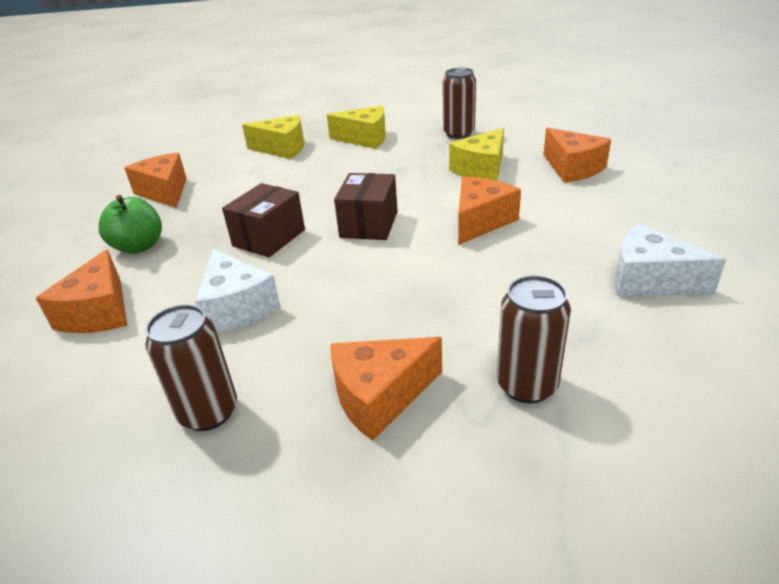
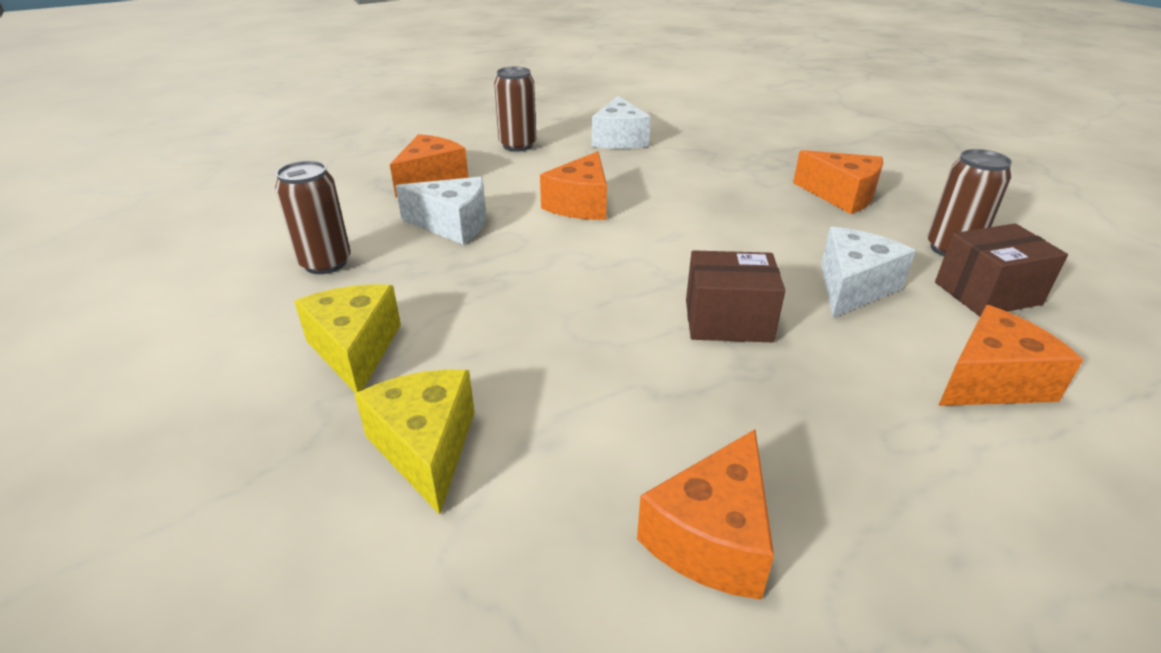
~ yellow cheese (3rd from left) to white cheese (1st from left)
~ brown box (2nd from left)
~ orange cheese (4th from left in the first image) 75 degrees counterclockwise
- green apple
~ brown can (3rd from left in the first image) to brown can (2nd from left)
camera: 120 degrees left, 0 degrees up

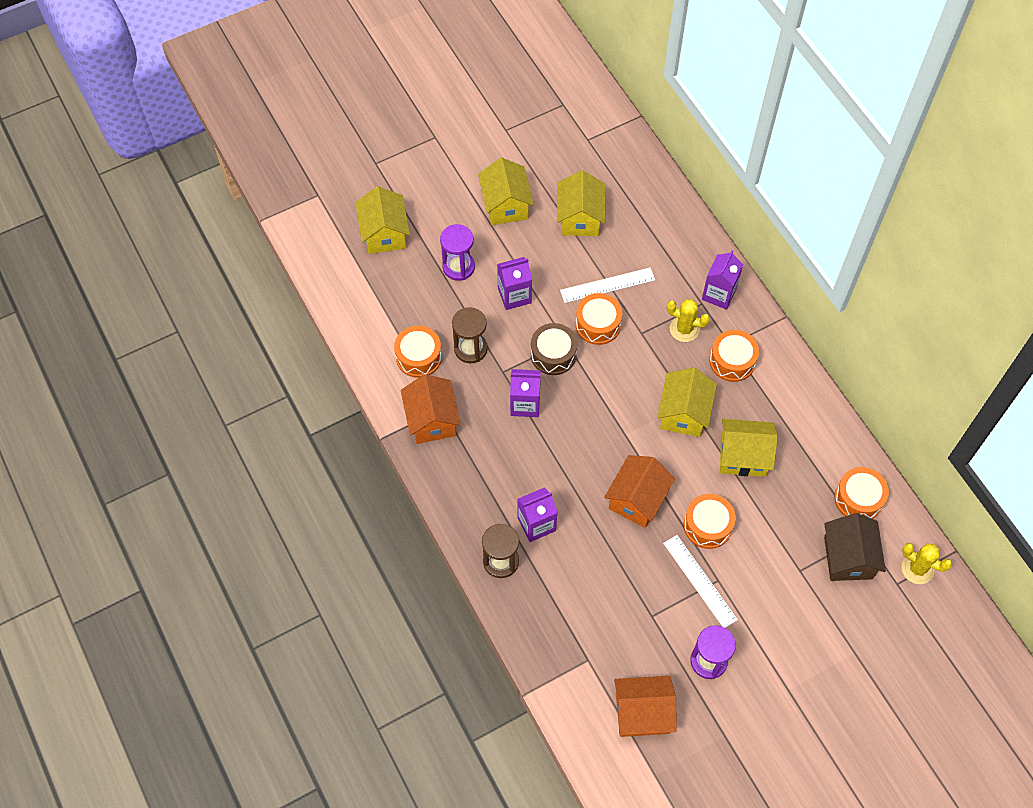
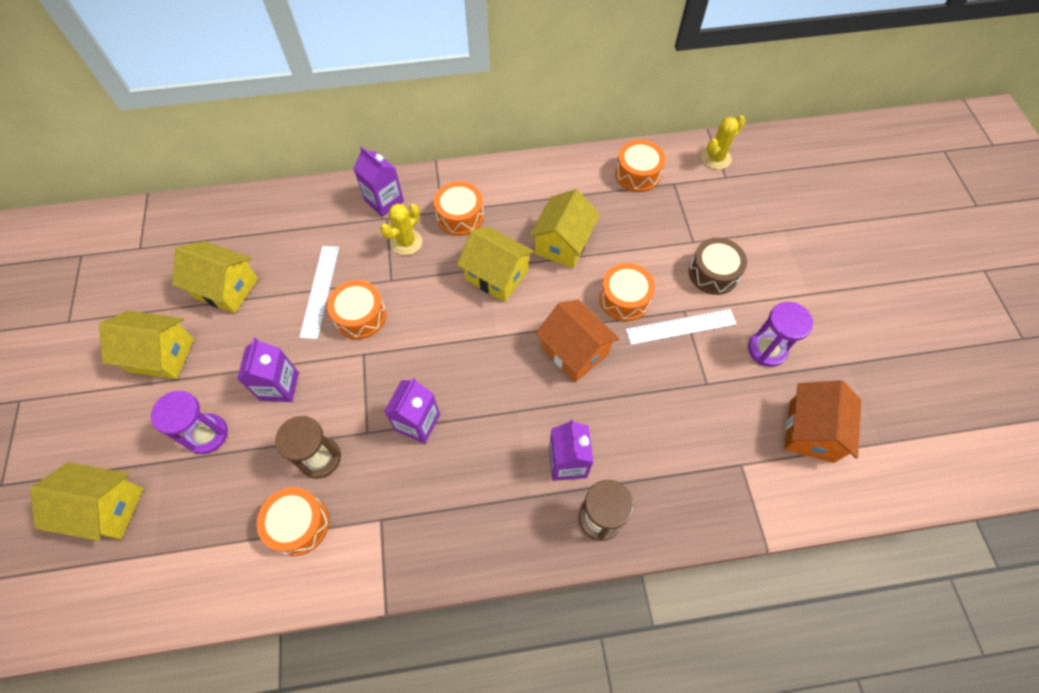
~ brown drum
- orange house (1st from left)
- brown house
camera: 70 degrees left, 0 degrees up

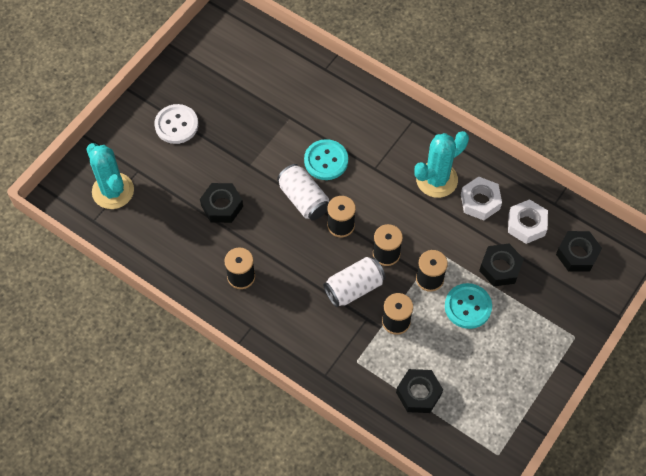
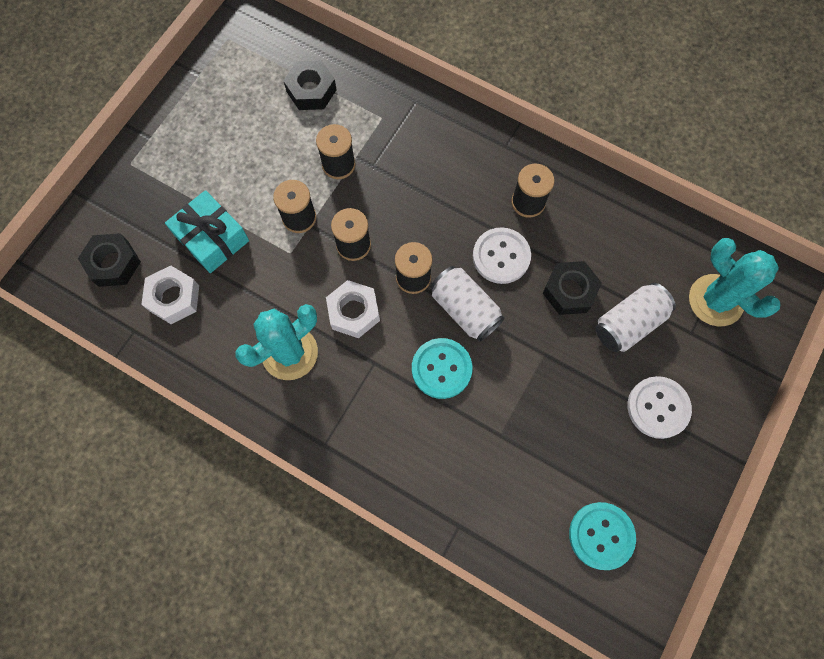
~ white nut (1st from left in the first image) to white nut (2nd from left)
~ black nut (3rd from left) to turquoise gift
~ white can (2nd from left)
~ turquoise button (2nd from left)
+ white button (1st from left)
camera: 175 degrees right, 10 degrees up

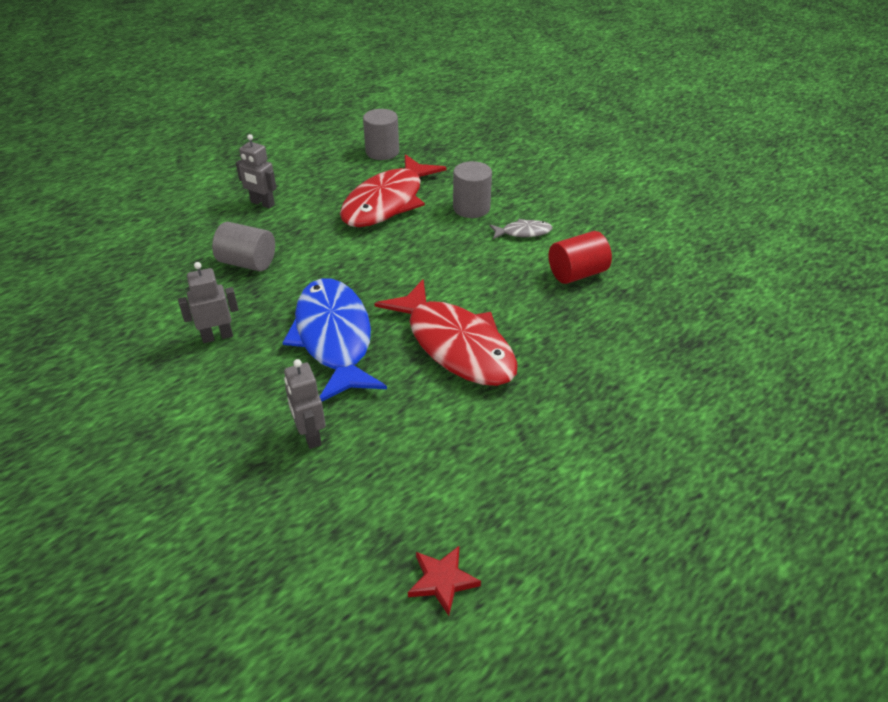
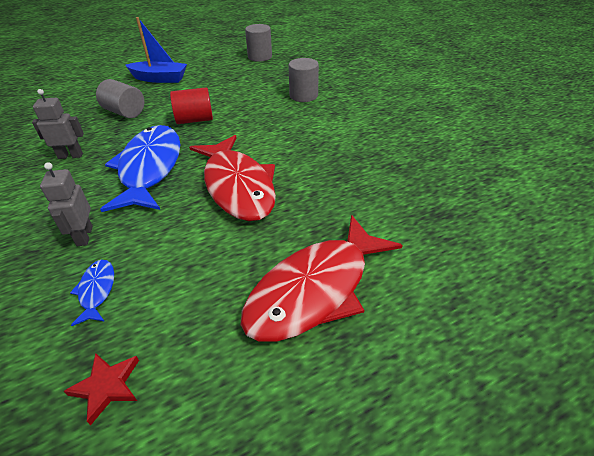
~ grey robot (2nd from left) to blue boat
~ red fish (1st from left in the first image) to red fish (2nd from left)
- grey fish
~ red cylinder
+ blue fish (1st from left)
camera: 15 degrees right, 0 degrees up

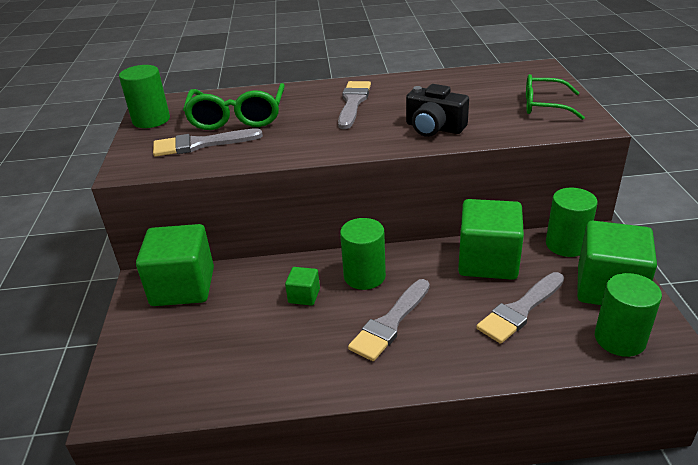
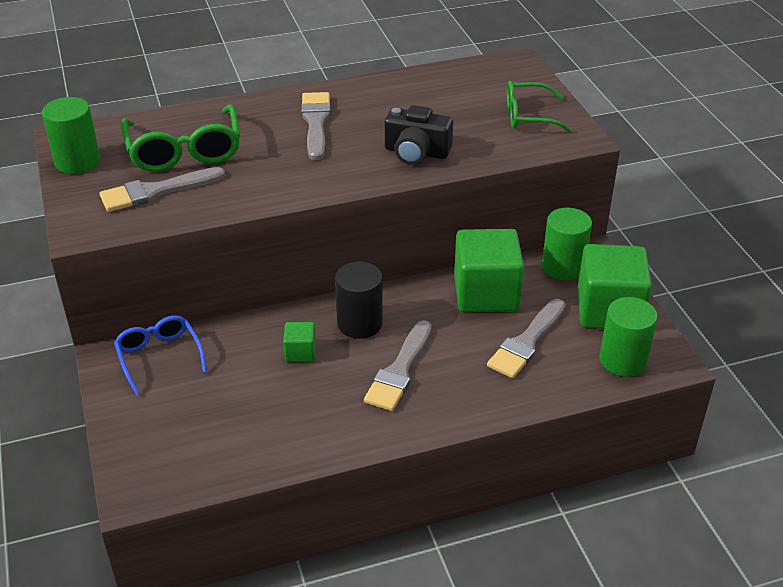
~ green cylinder (2nd from left) to black cylinder
~ green cube (1st from left) to blue glasses
camera: 15 degrees left, 5 degrees up

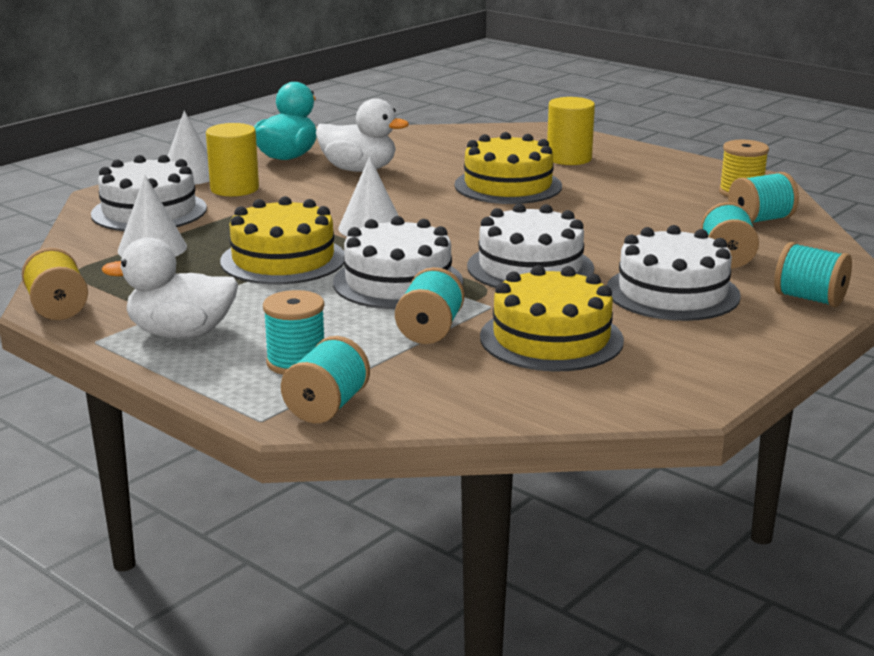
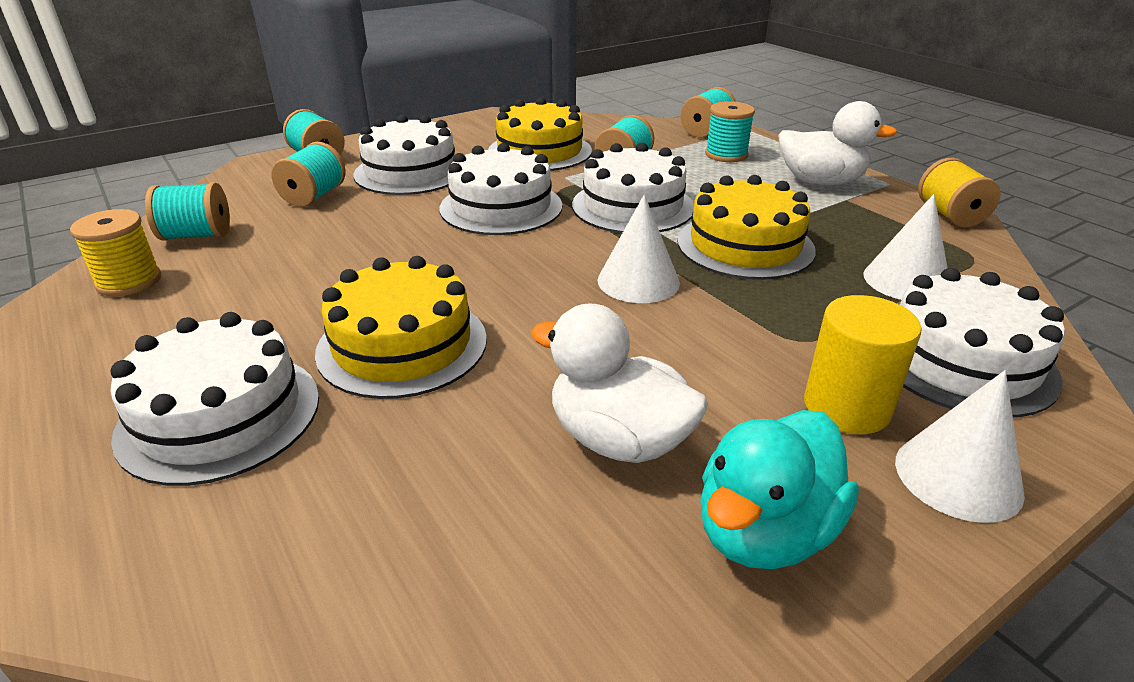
~ yellow cylinder (2nd from left) to white cake (1st from left)
camera: 165 degrees left, 10 degrees up

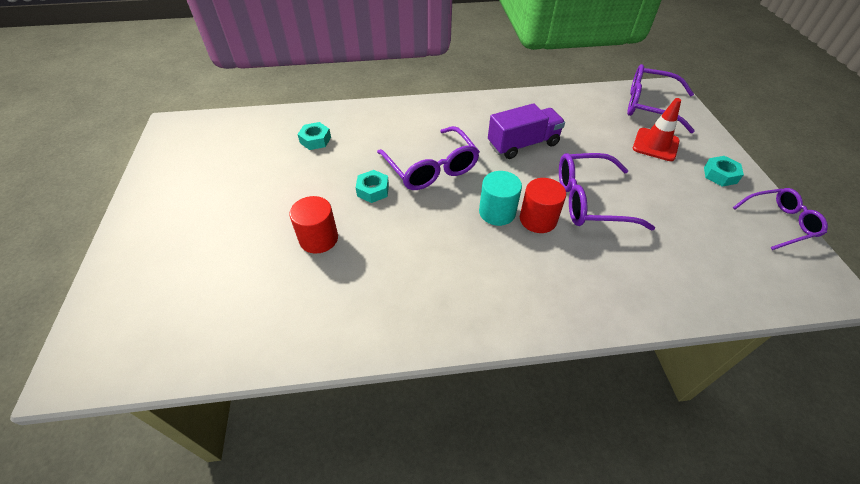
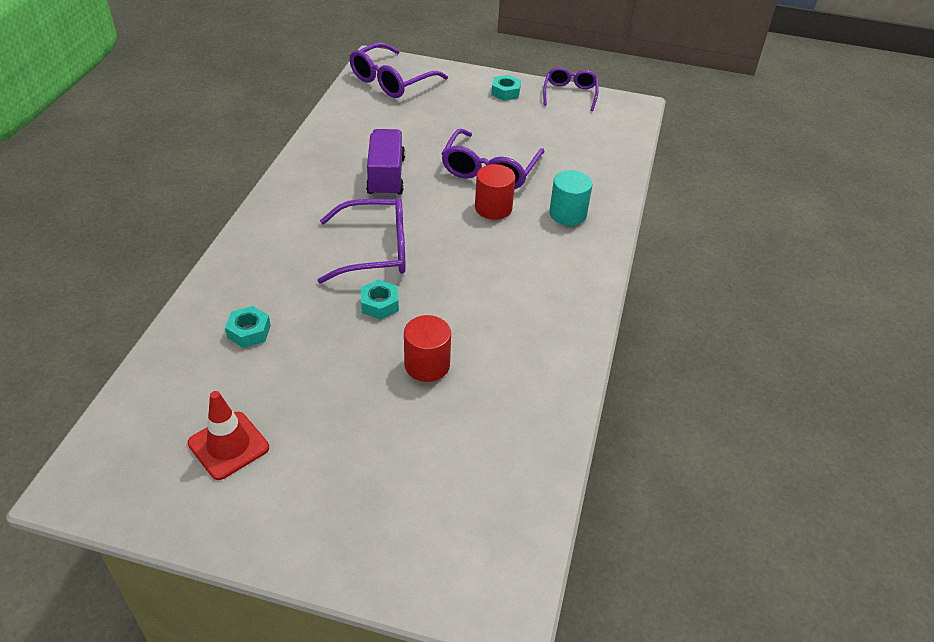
~ red traffic cone
~ turquoise cylinder
camera: 70 degrees left, 5 degrees down

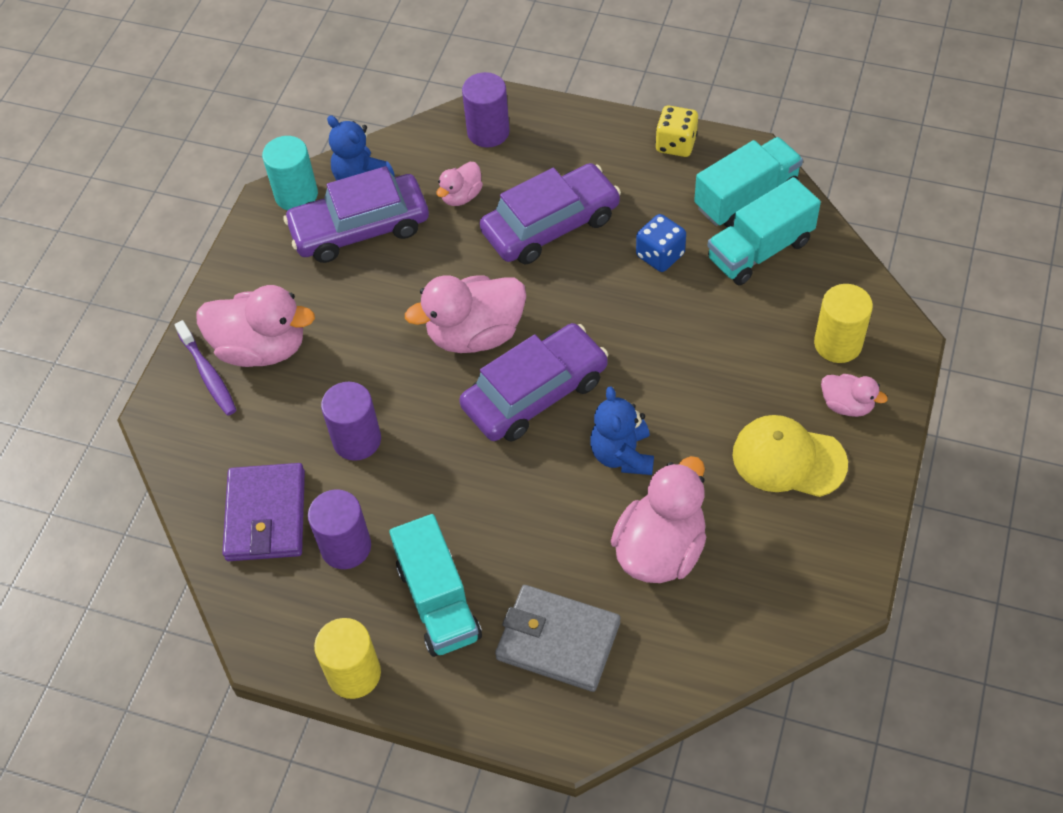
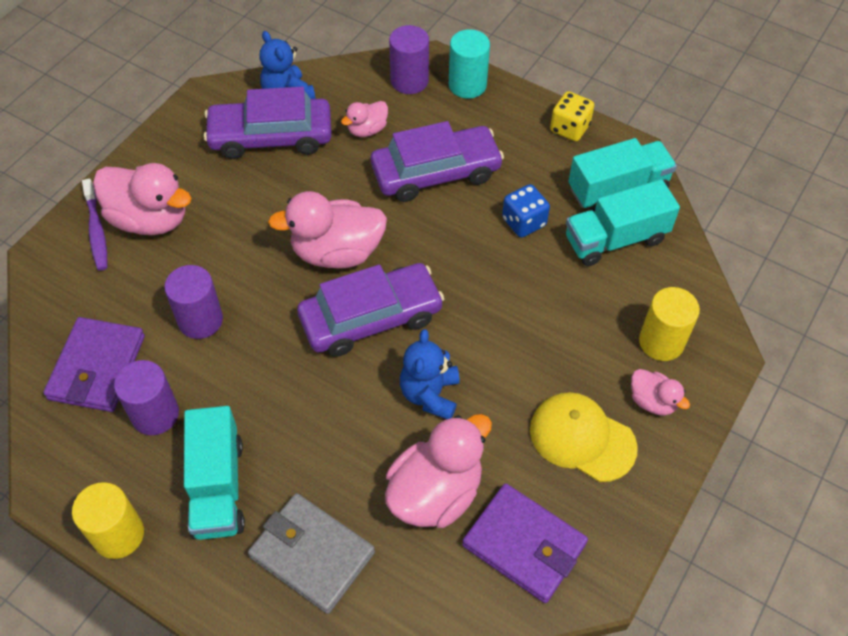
~ turquoise cylinder
+ purple wallet (2nd from left)
camera: 10 degrees right, 0 degrees up

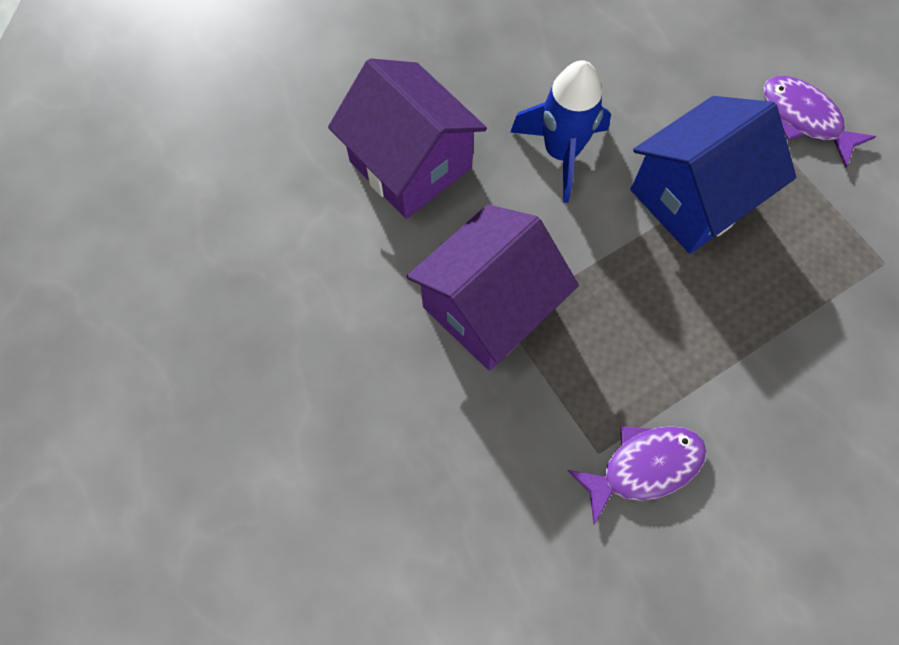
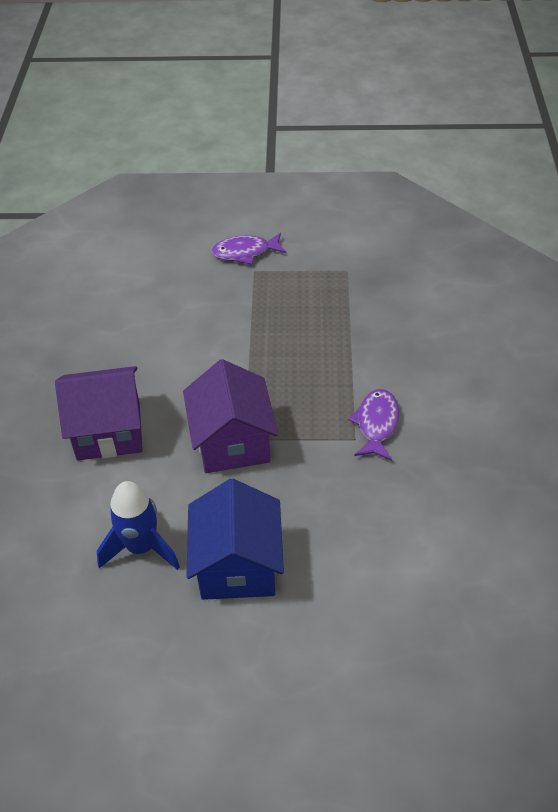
~ blue rocket
~ blue house
camera: 55 degrees left, 20 degrees down

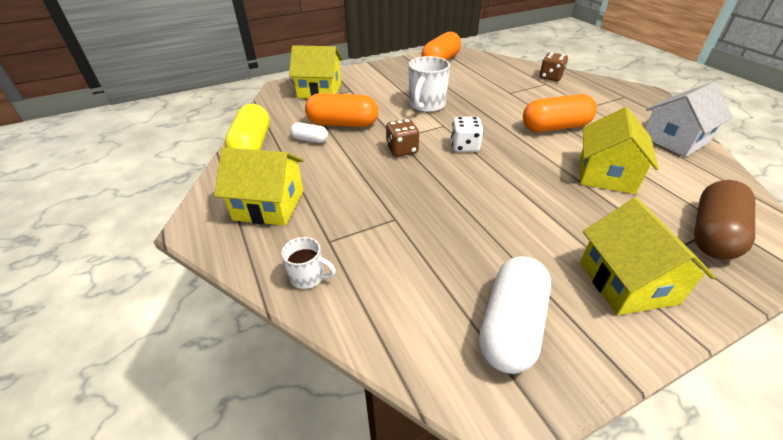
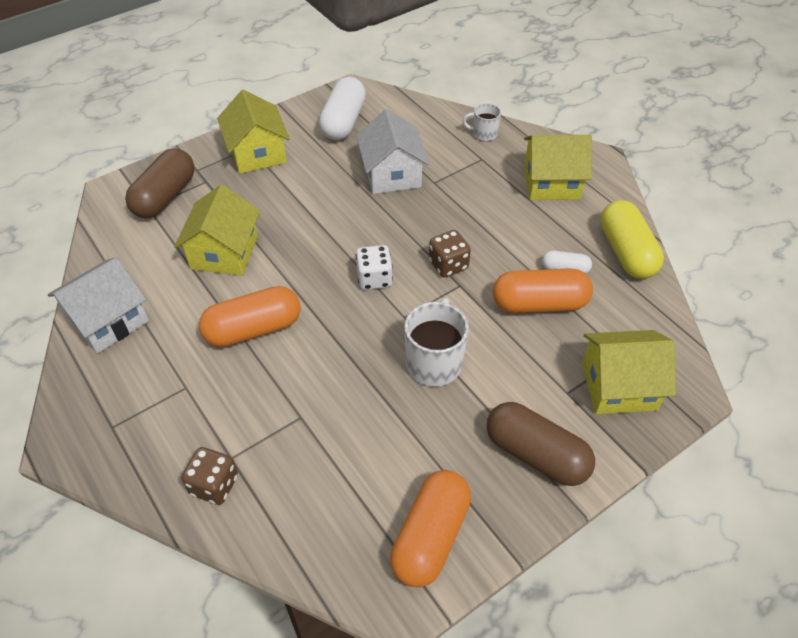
+ white house (2nd from left)
+ brown capsule (2nd from left)
camera: 170 degrees right, 10 degrees up

